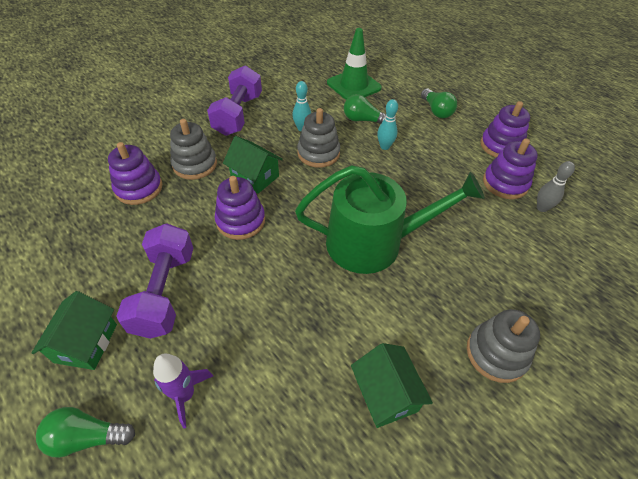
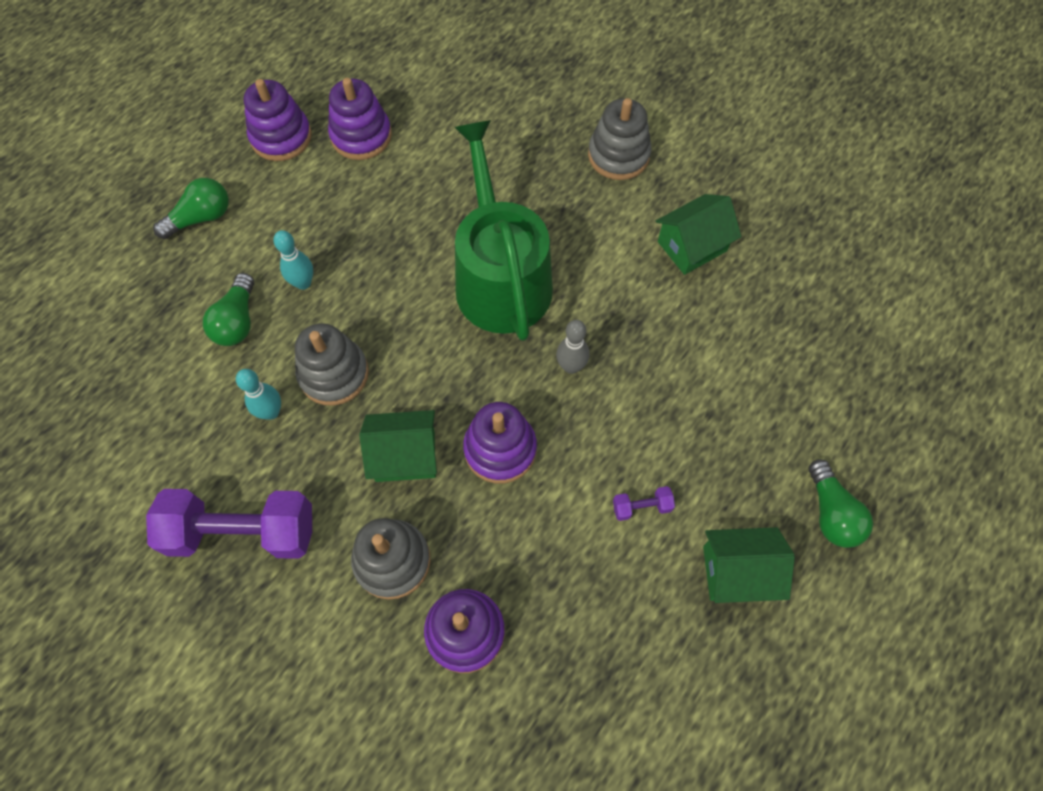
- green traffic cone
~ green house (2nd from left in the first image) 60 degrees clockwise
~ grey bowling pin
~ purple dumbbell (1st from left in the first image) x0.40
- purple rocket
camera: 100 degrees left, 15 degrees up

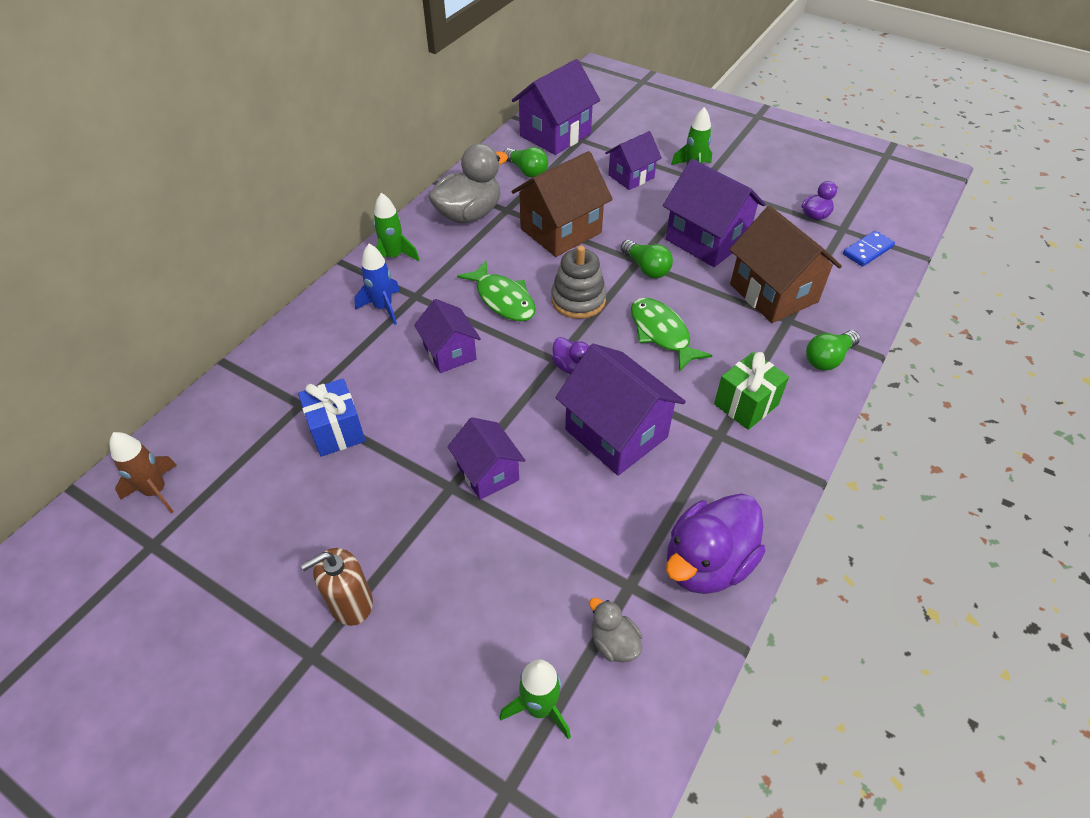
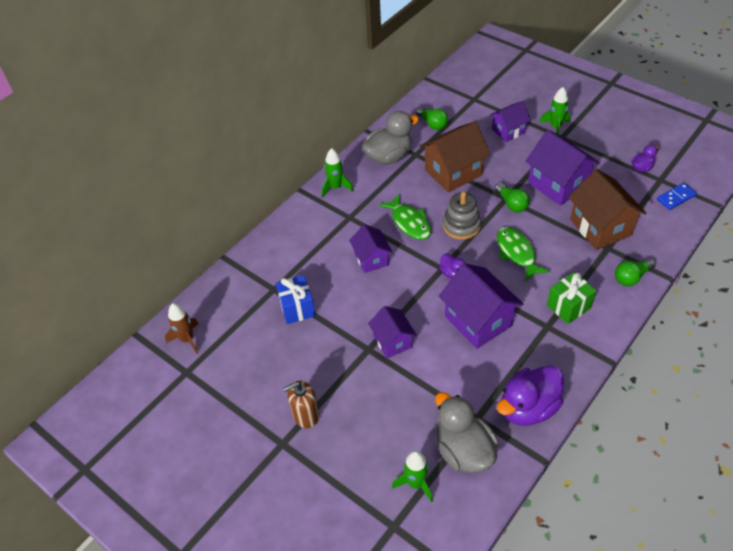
- purple house (3rd from left)
- blue rocket
~ grey duck (2nd from left) x2.02
camera: 10 degrees right, 0 degrees up

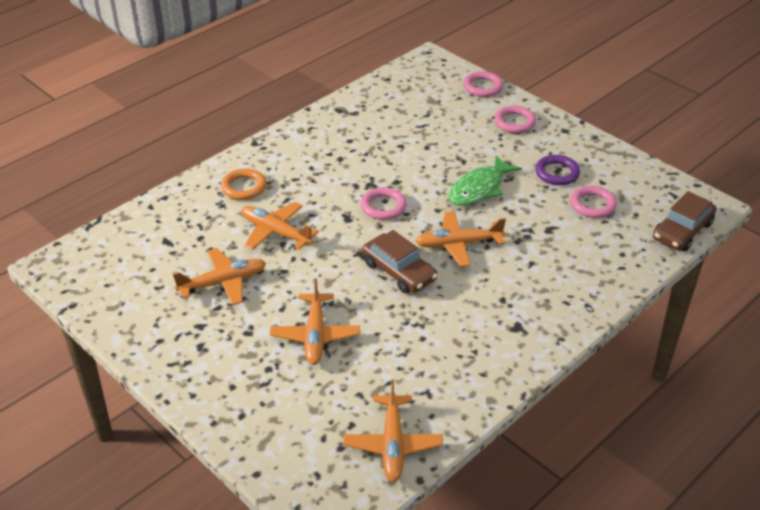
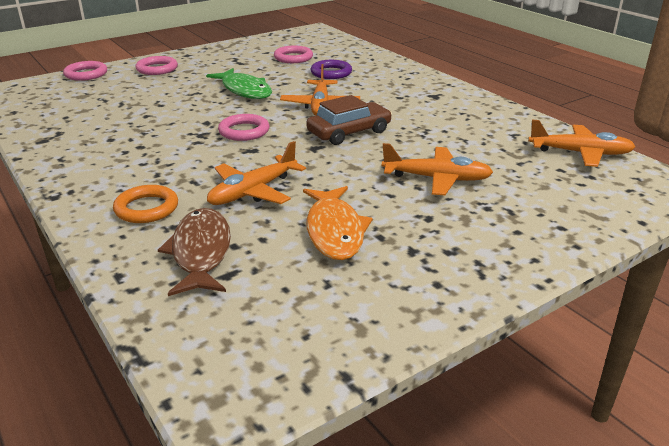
~ purple ring
- brown car (2nd from left)
~ orange plane (1st from left) to orange fish
+ brown fish
camera: 80 degrees left, 10 degrees down

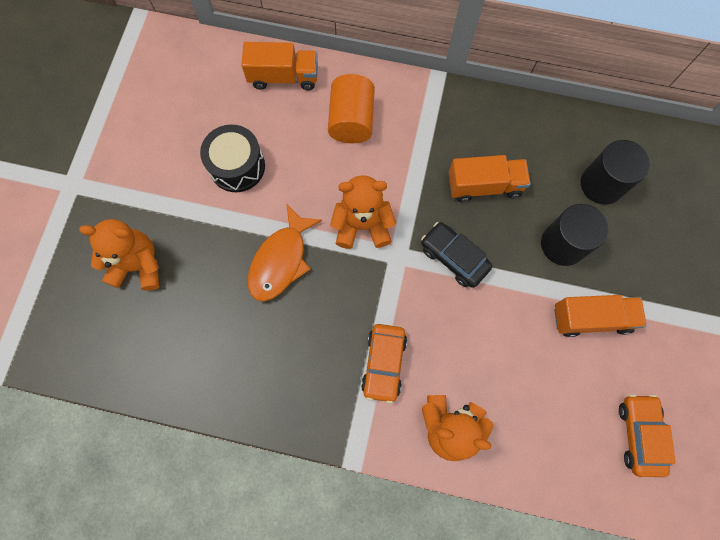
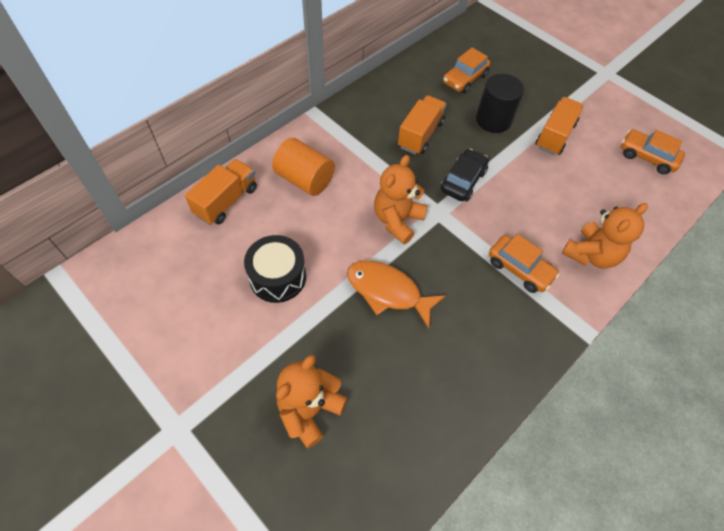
~ black cylinder (2nd from left) to orange car (1st from left)
~ orange fish 150 degrees clockwise
~ black car 135 degrees clockwise
camera: 60 degrees left, 15 degrees down

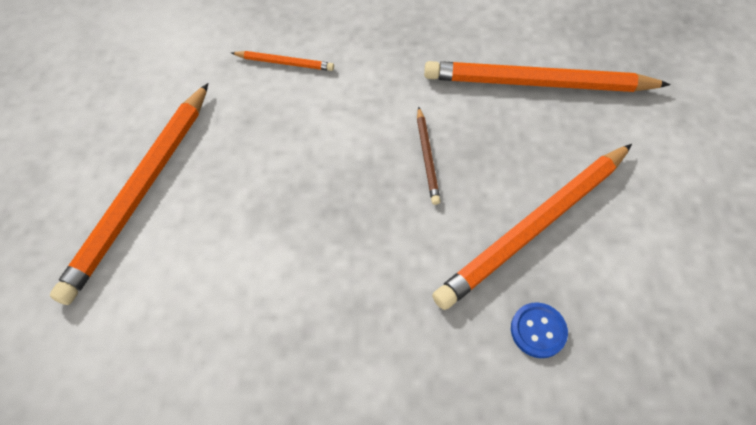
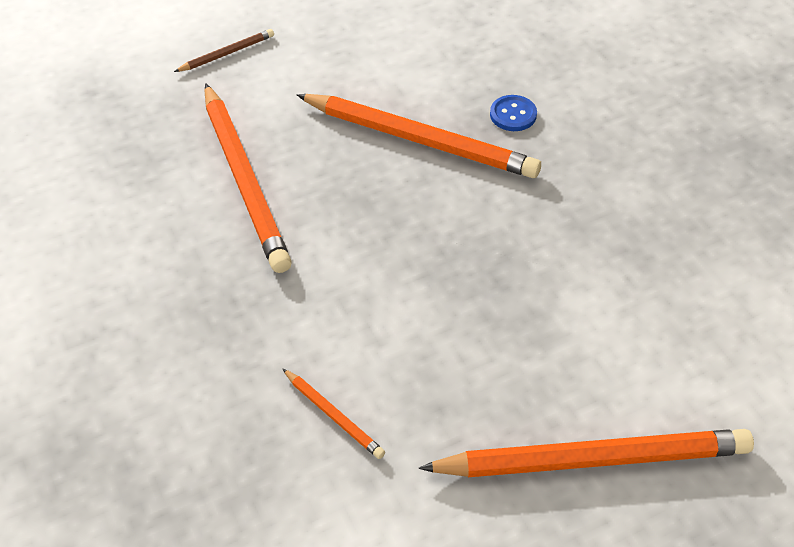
~ orange pencil (2nd from left) 150 degrees clockwise
~ brown pencil
camera: 115 degrees left, 10 degrees down

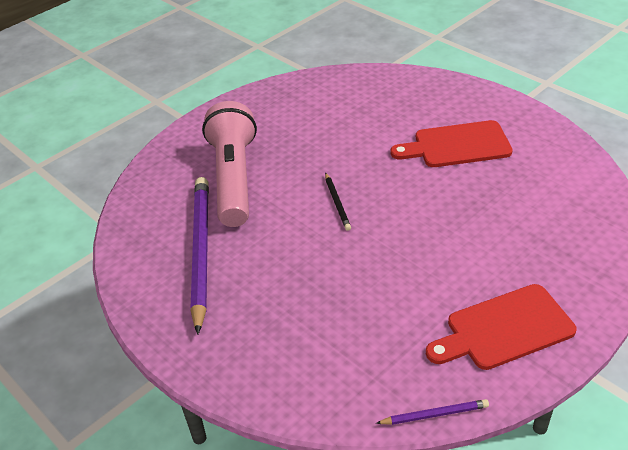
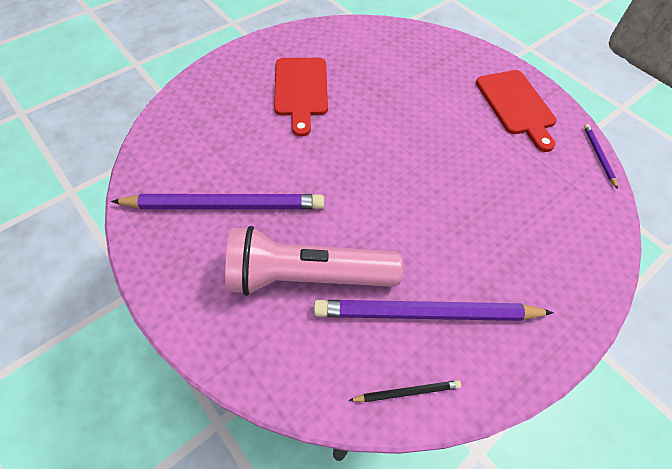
~ black pencil
+ purple pencil (1st from left)
camera: 90 degrees left, 15 degrees up

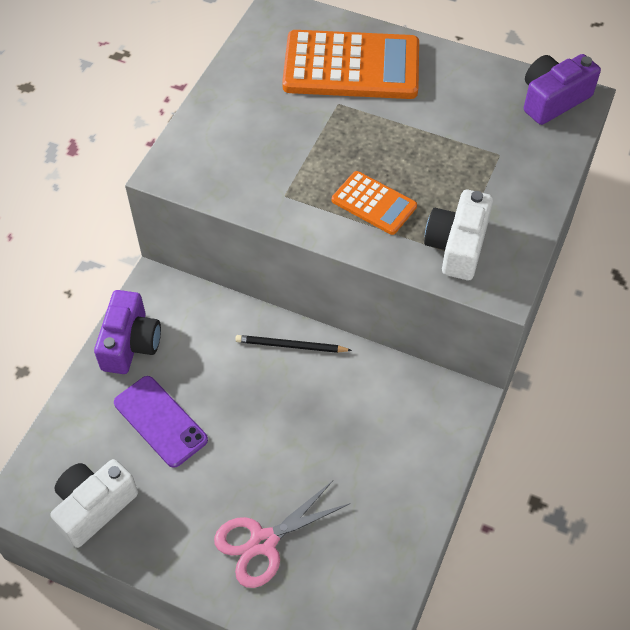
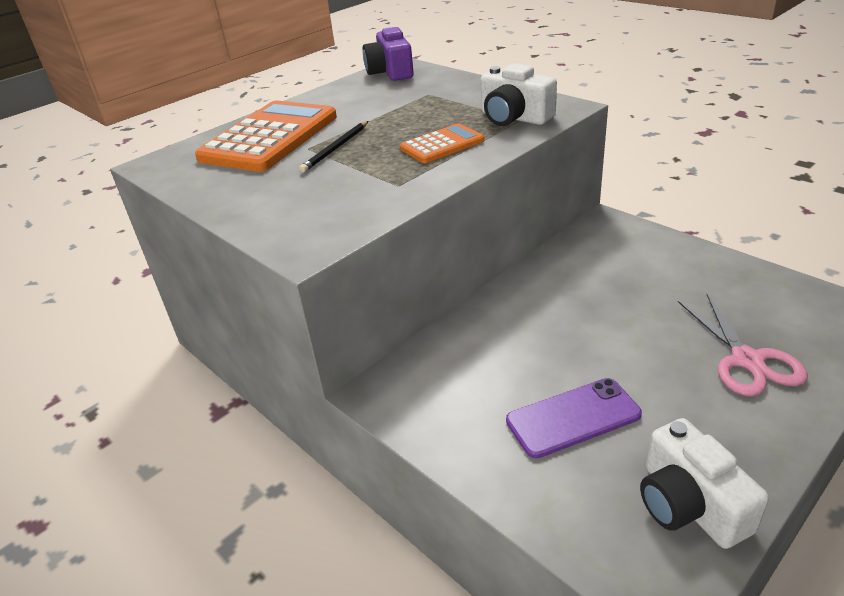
- purple camera (1st from left)
~ black pencil
camera: 65 degrees left, 20 degrees down

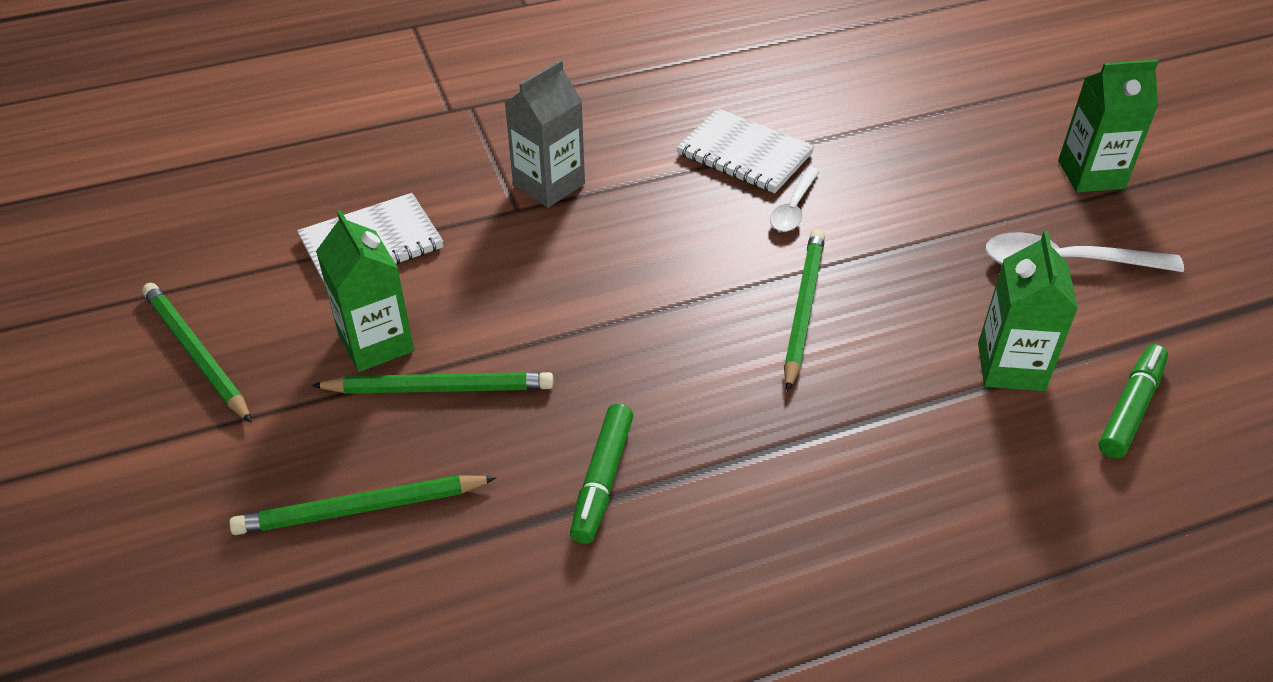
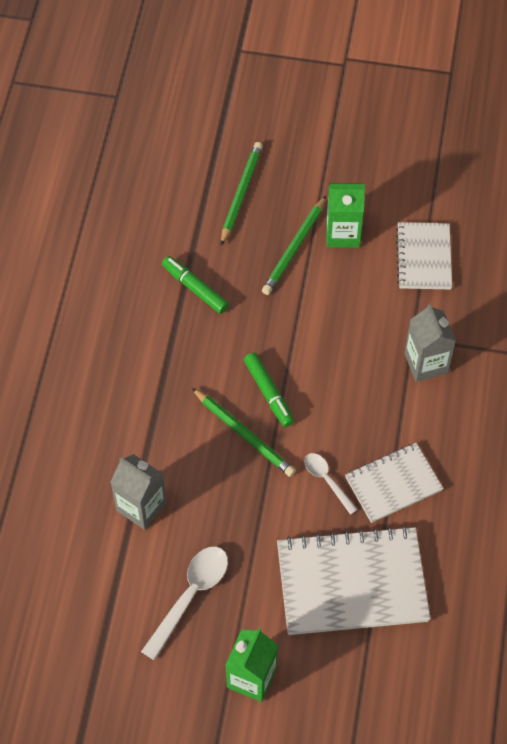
~ green carton (2nd from left) to grey carton (1st from left)
- green pencil (1st from left)
~ green marker (2nd from left)
+ white notebook (1st from left)
camera: 120 degrees right, 15 degrees up

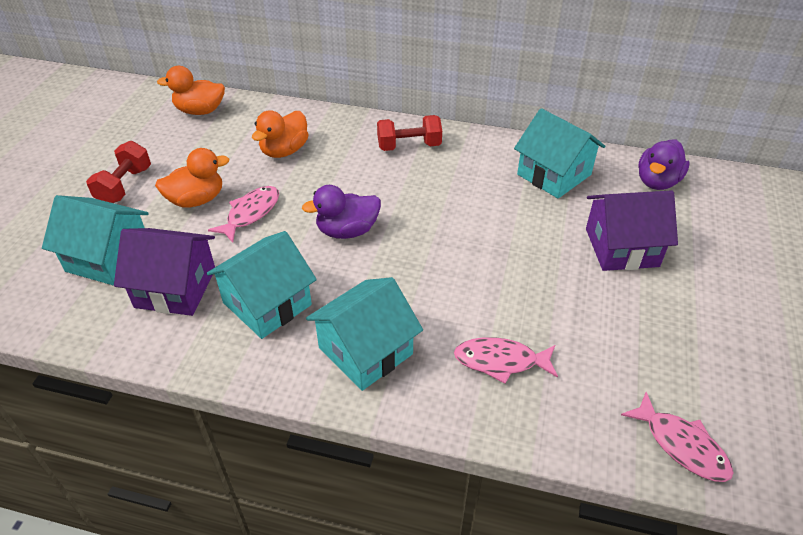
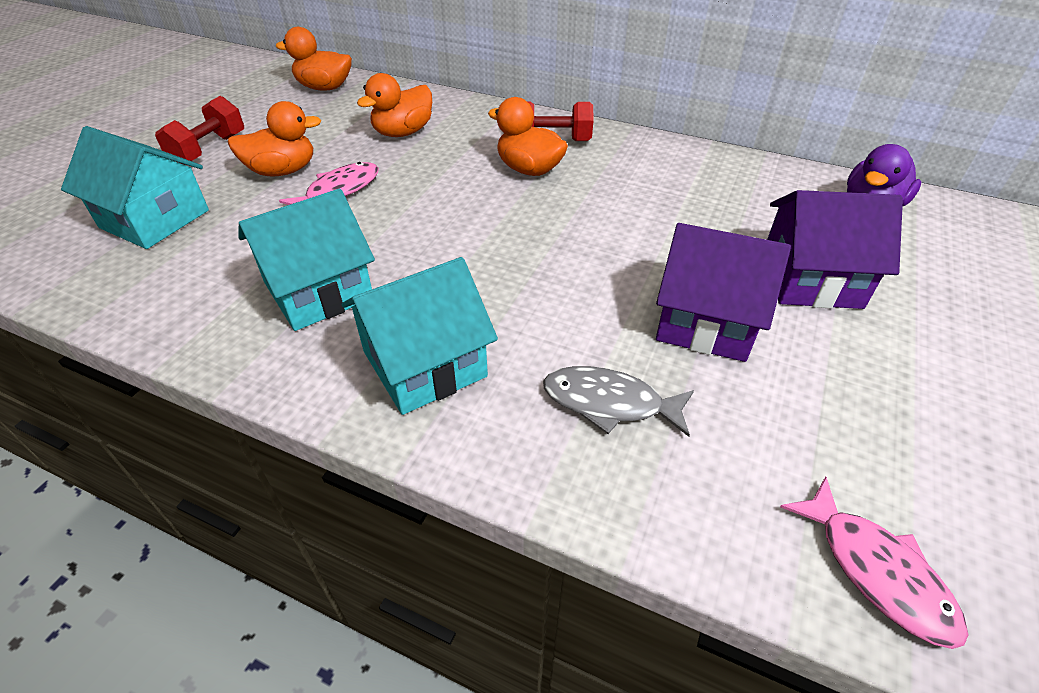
- turquoise house (4th from left)
- purple duck (1st from left)
~ purple house (1st from left)
~ pink fish (2nd from left) to grey fish
+ orange duck (4th from left)
camera: 10 degrees right, 0 degrees up

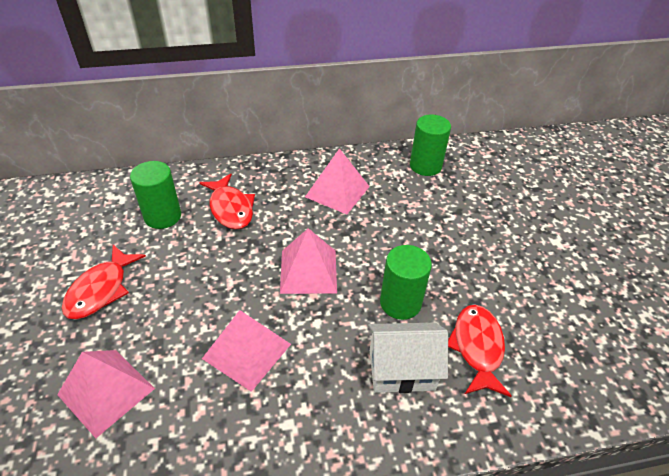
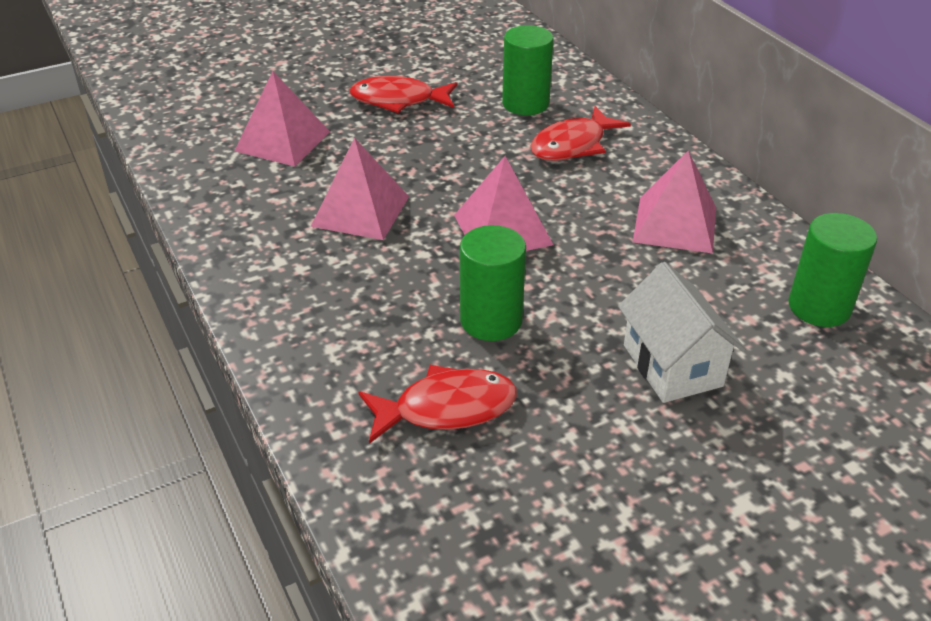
~ white house
camera: 75 degrees right, 5 degrees down

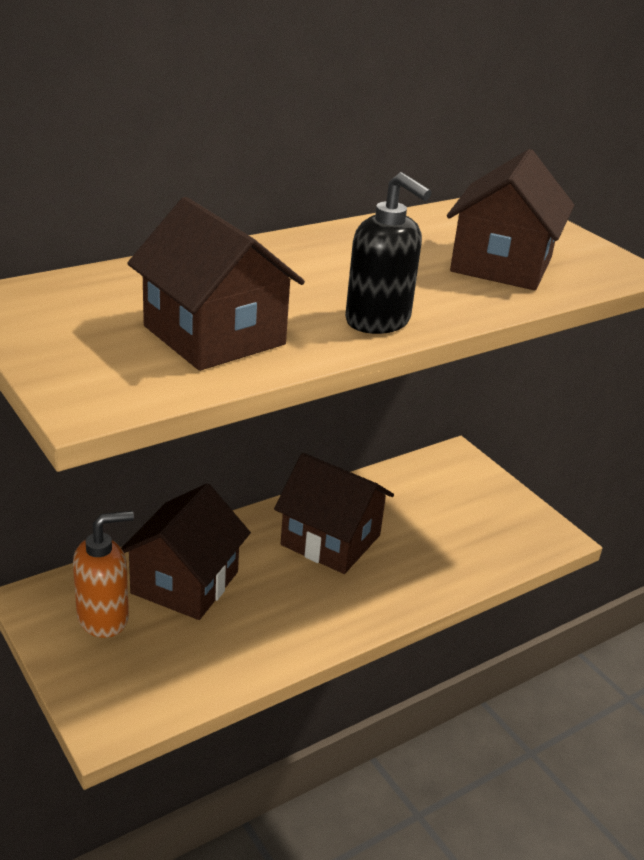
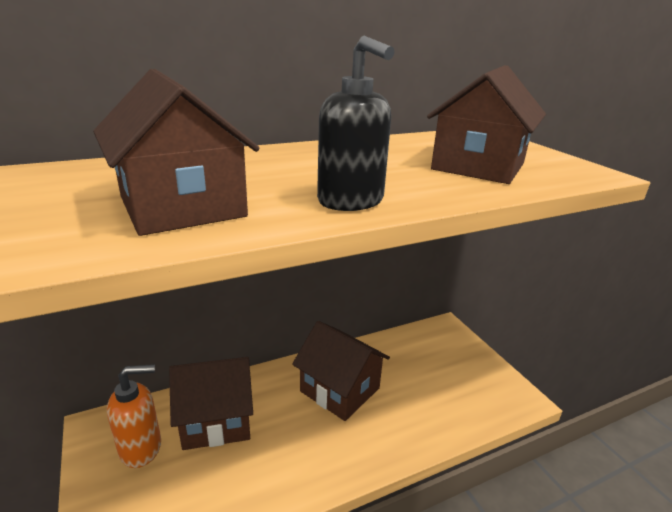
~ brown house (1st from left in the first image) 45 degrees clockwise
camera: 10 degrees right, 5 degrees down

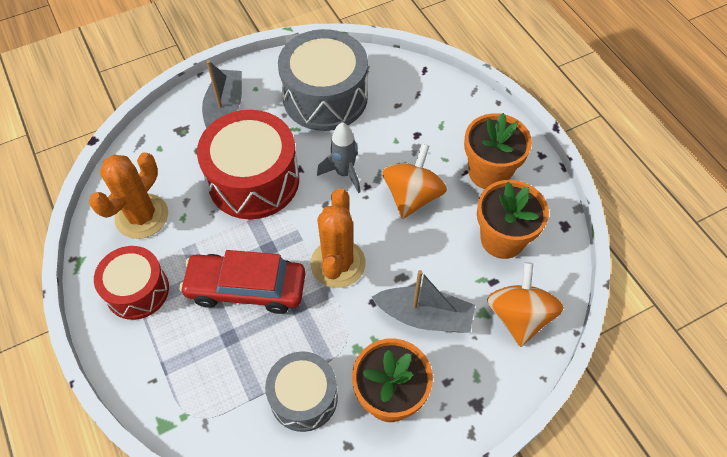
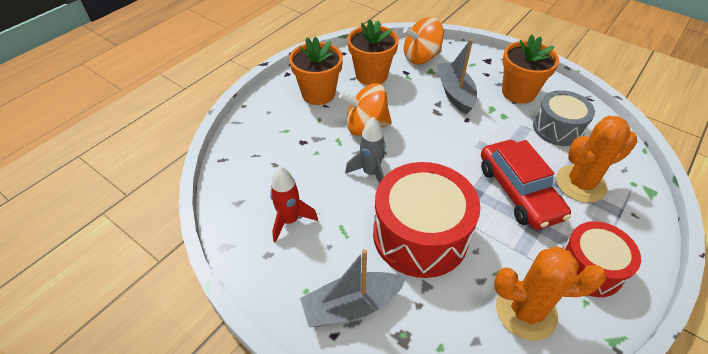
~ grey drum (2nd from left) to red rocket
~ orange cactus (2nd from left)
camera: 115 degrees left, 10 degrees down

